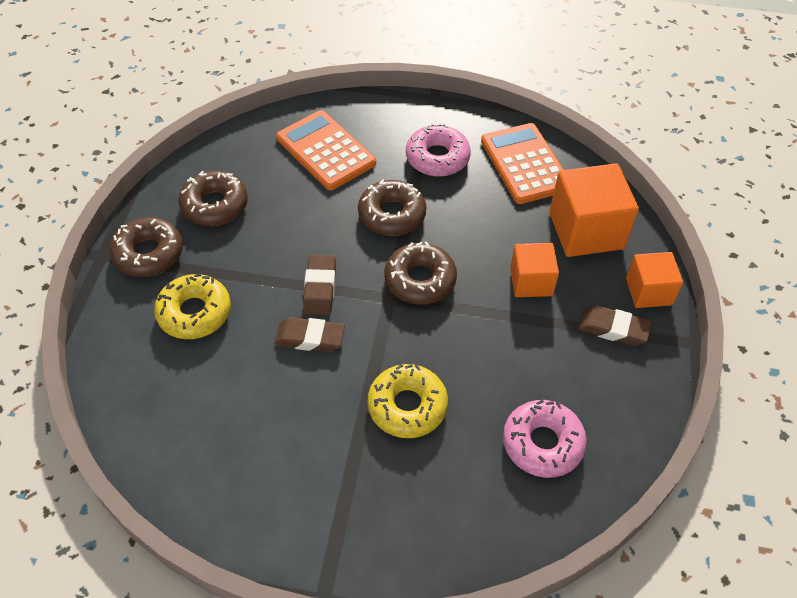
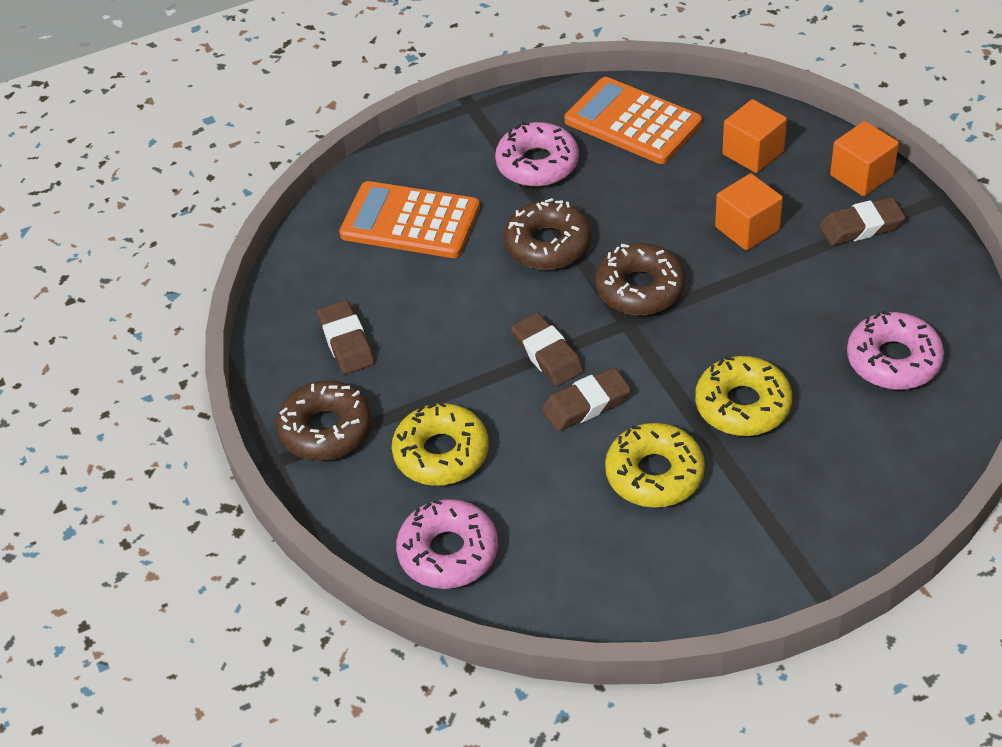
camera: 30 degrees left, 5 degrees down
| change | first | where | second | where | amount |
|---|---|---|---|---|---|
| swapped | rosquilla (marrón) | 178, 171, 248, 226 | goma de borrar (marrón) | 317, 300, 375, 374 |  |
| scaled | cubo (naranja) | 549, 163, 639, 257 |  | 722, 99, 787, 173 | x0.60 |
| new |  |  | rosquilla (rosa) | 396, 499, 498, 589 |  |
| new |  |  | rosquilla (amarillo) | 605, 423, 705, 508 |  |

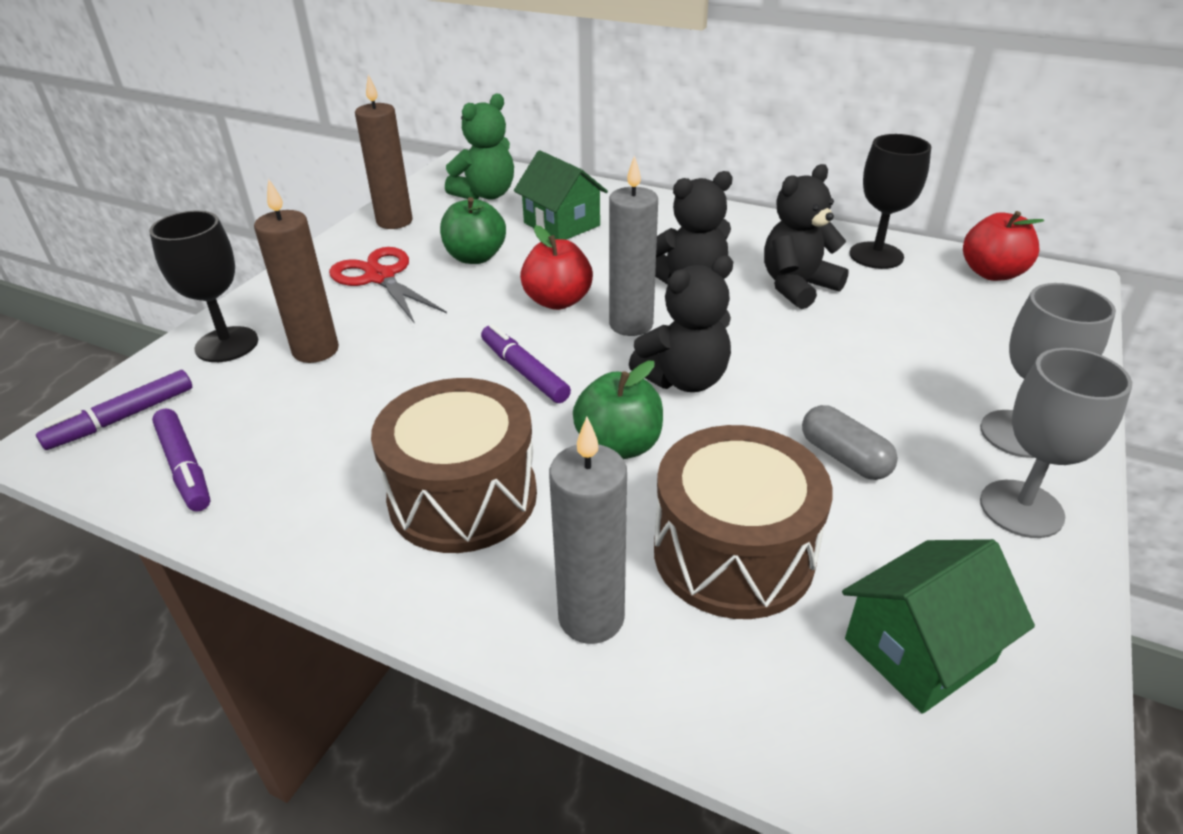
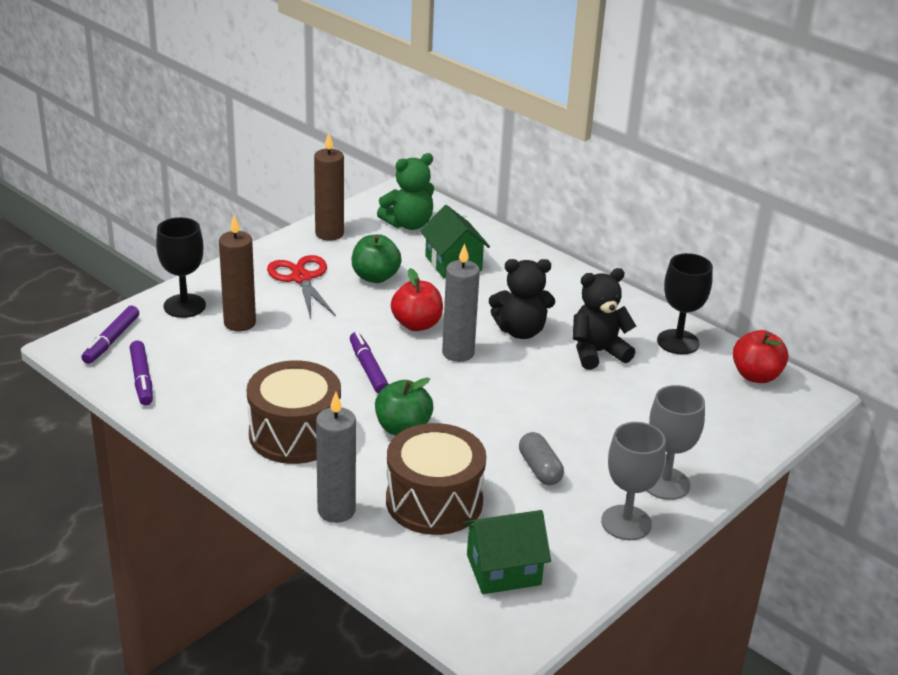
camera: 15 degrees right, 5 degrees down
| change | first | where | second | where | amount |
|---|---|---|---|---|---|
| rotated | rotulador (morado) | 36, 370, 192, 450 |  | 81, 306, 139, 364 | 45 degrees counterclockwise |
| gone | osito (negro) | 629, 255, 733, 392 |  |  |  |

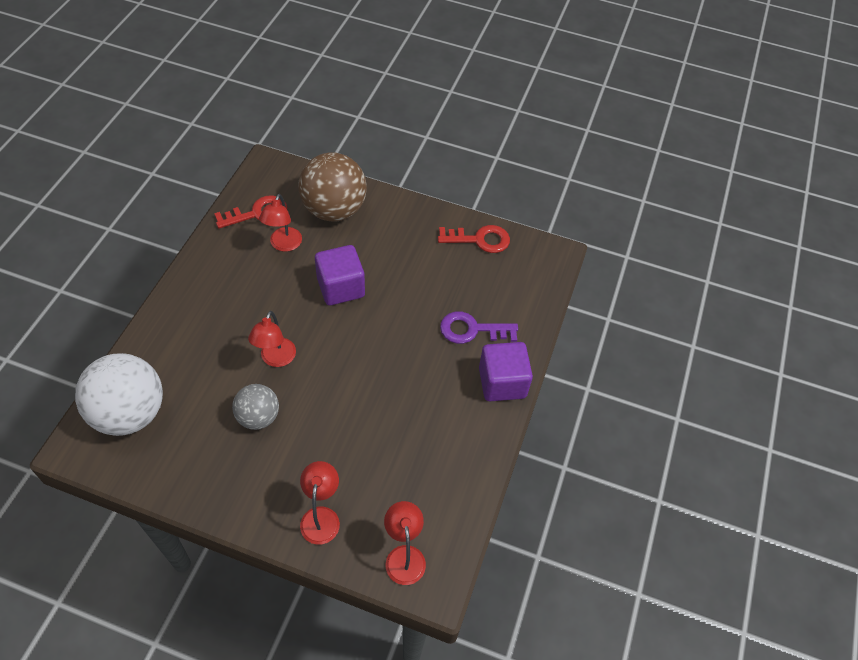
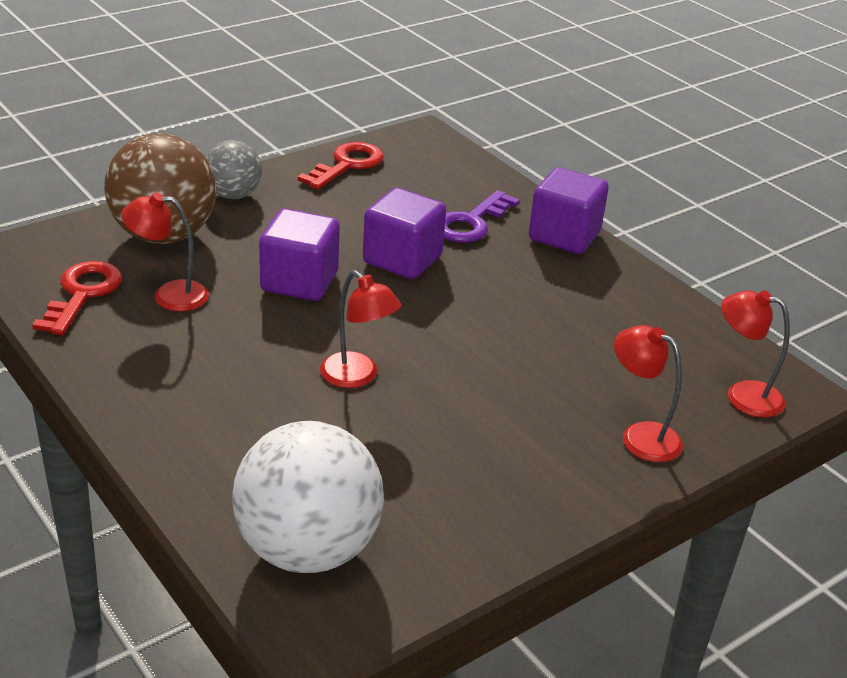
camera: 55 degrees left, 20 degrees down
| change | first | where | second | where | amount |
|---|---|---|---|---|---|
| shifted | pelota (gris) | 232, 384, 279, 430 |  | 206, 140, 262, 199 |  |
| rotated | lámpara (rojo) | 259, 194, 302, 252 |  | 121, 193, 209, 311 | 135 degrees clockwise |
| new |  |  | cubo (morado) | 363, 188, 446, 279 |  |

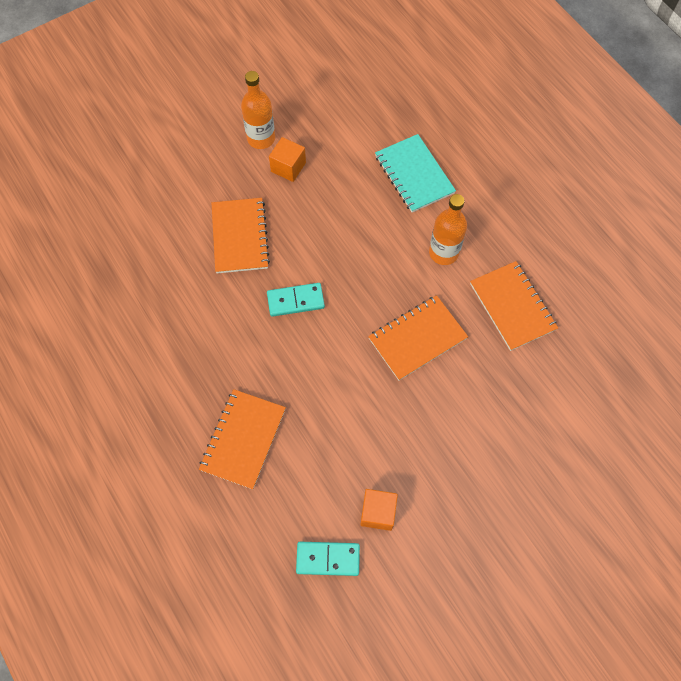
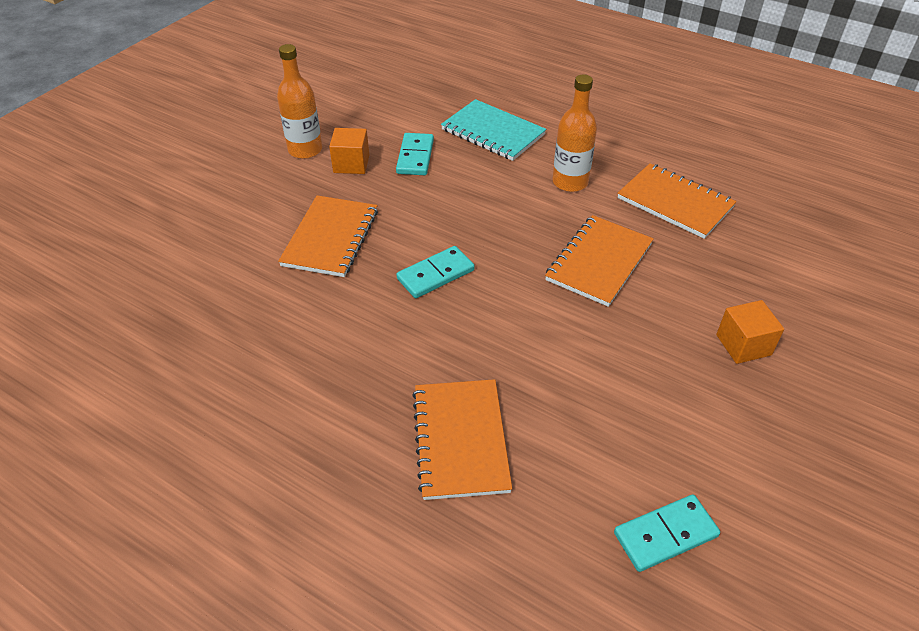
camera: 25 degrees left, 20 degrees down
| change | first | where | second | where | amount |
|---|---|---|---|---|---|
| rotated | cuaderno (naranja) | 212, 198, 270, 273 |  | 278, 195, 378, 277 | 45 degrees clockwise |
| shifted | cubo (naranja) | 360, 489, 398, 531 |  | 716, 300, 784, 364 |  |
| new |  |  | ficha de dominó (turquesa) | 396, 133, 434, 175 |  |

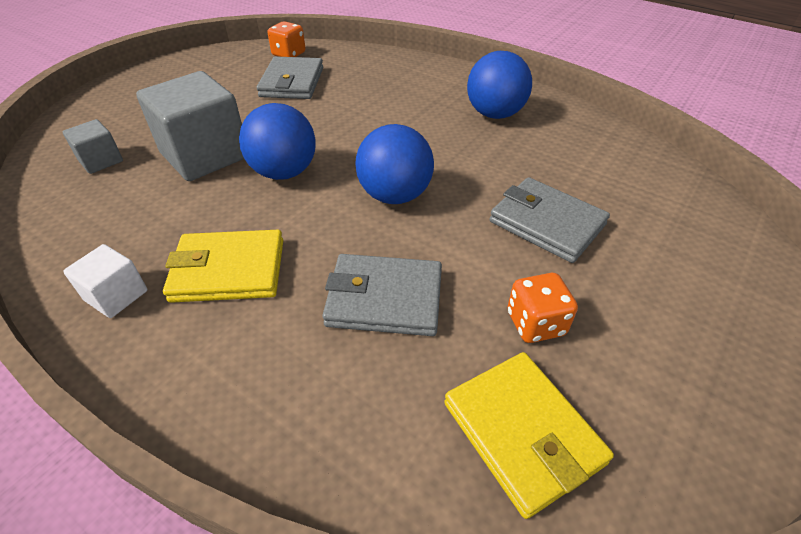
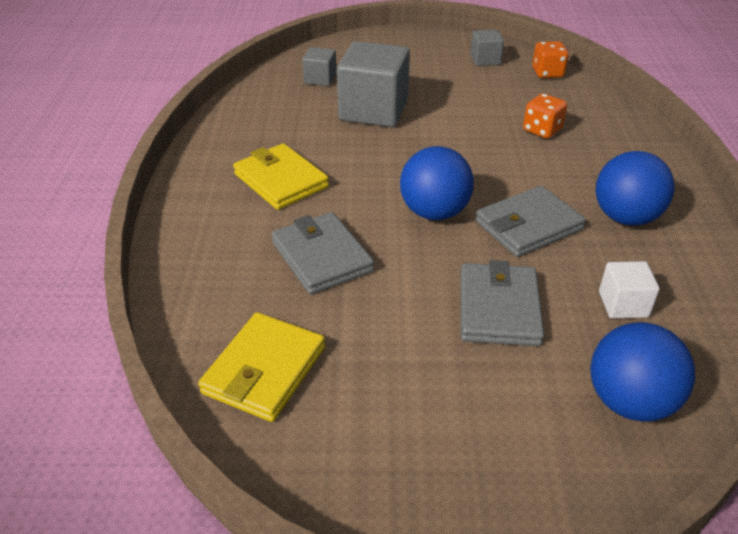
camera: 55 degrees right, 5 degrees down
| change | first | where | second | where | amount |
|---|---|---|---|---|---|
| shifted | cubo (blanco) | 63, 244, 147, 318 |  | 599, 261, 660, 318 |  |
| shifted | pelota (azul) | 239, 103, 316, 180 |  | 590, 322, 695, 422 |  |
| shifted | cartera (gris) | 257, 56, 323, 99 |  | 475, 186, 586, 257 |  |
| shifted | dado (naranja) | 508, 273, 578, 343 |  | 523, 93, 567, 139 |  |
| new |  |  | cubo (gris) | 471, 30, 504, 66 |  |

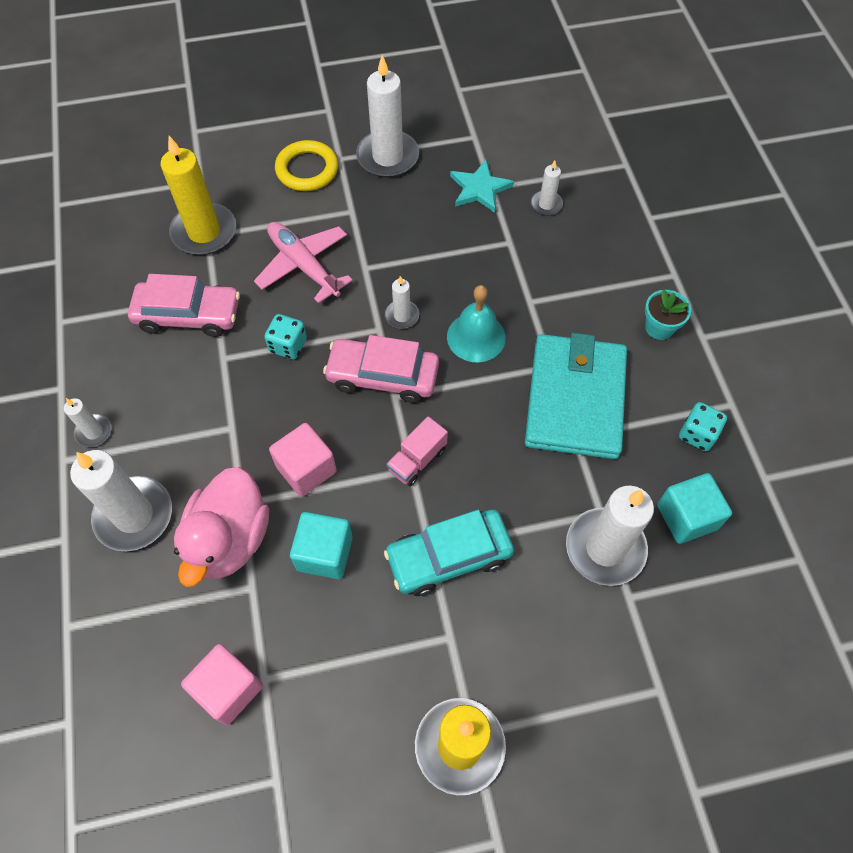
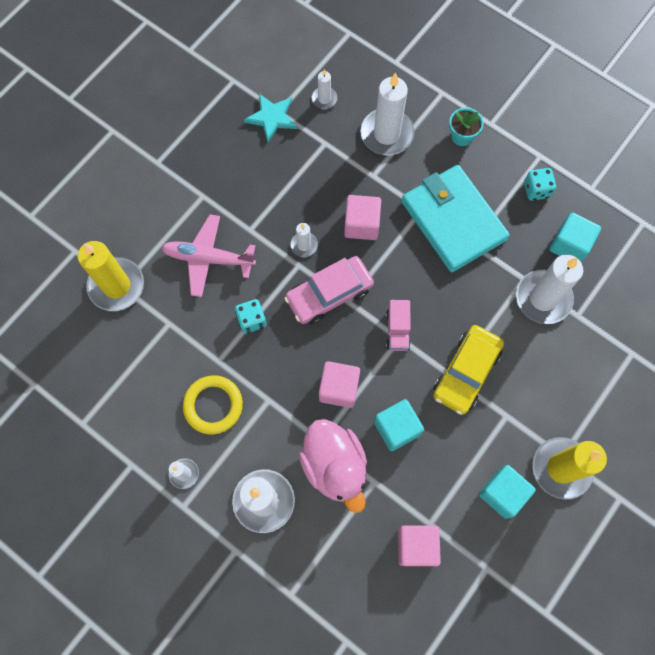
camera: 40 degrees left, 10 degrees up
| change | first | where | second | where | amount |
|---|---|---|---|---|---|
| gone | coche (rosa) | 128, 274, 240, 337 |  |  |  |
| shifted | anillo (amarillo) | 275, 140, 338, 191 |  | 183, 375, 243, 434 |  |
| shifted | vela (blanco) | 356, 55, 419, 178 |  | 360, 73, 414, 155 |  |
| repainted | coche (turquesa) | 384, 509, 514, 596 | coche (amarillo) | 433, 325, 504, 415 |  |
| swapped | campana (turquesa) | 447, 285, 506, 363 | cubo (rosa) | 344, 195, 381, 240 |  |
| new |  |  | cubo (turquesa) | 479, 465, 536, 519 |  |

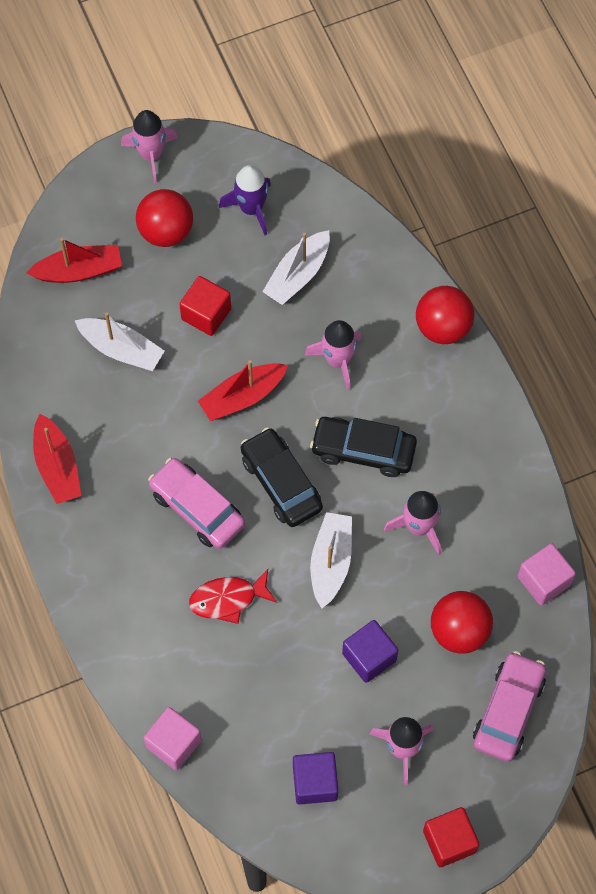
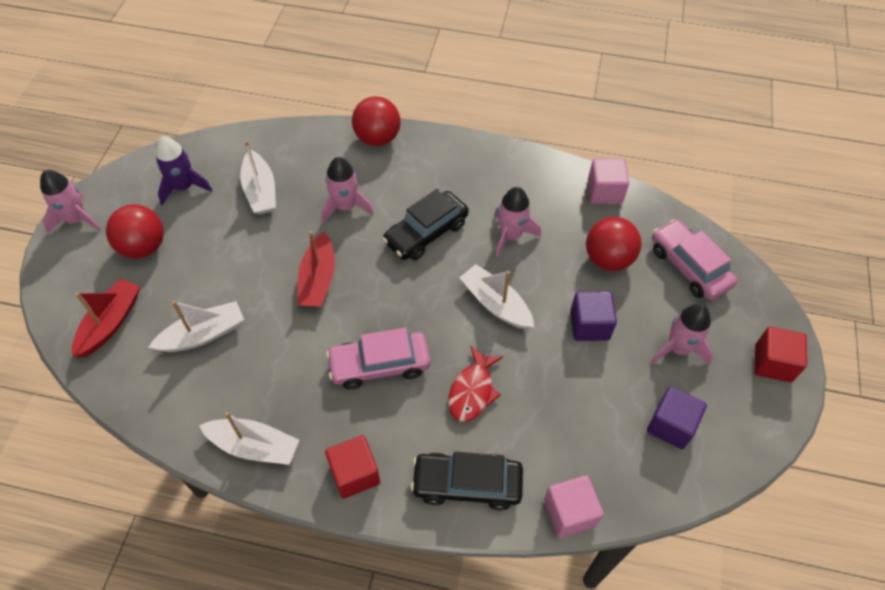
camera: 55 degrees left, 10 degrees down
| change | first | where | second | where | amount |
|---|---|---|---|---|---|
| repainted | barco (rojo) | 33, 414, 81, 504 | barco (blanco) | 199, 412, 299, 465 |  |
| shifted | cubo (rojo) | 179, 276, 231, 336 |  | 325, 435, 380, 499 |  |
| shifted | coche (negro) | 241, 427, 323, 527 |  | 410, 452, 523, 511 |  |

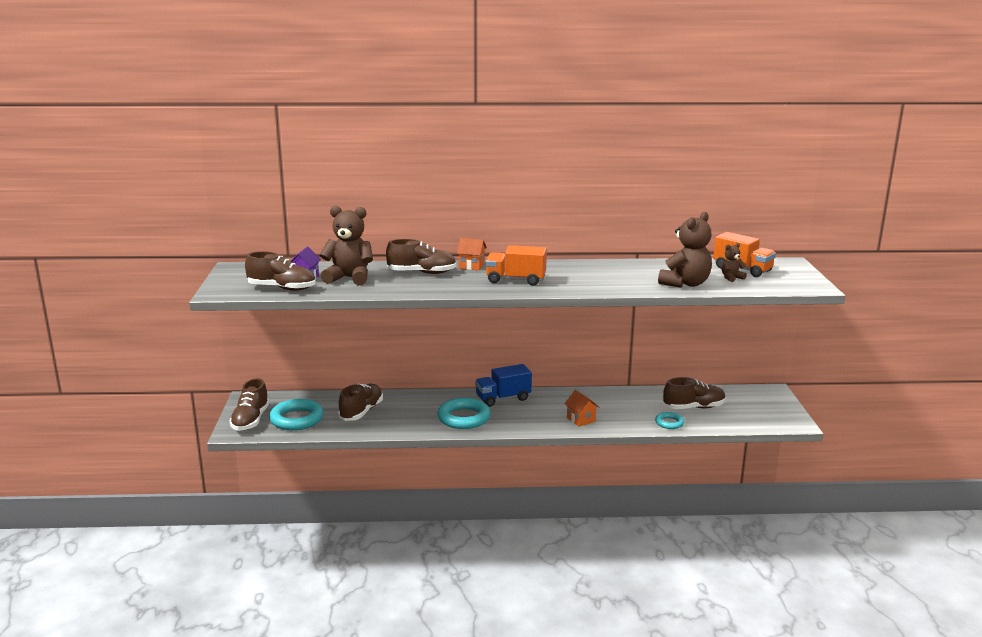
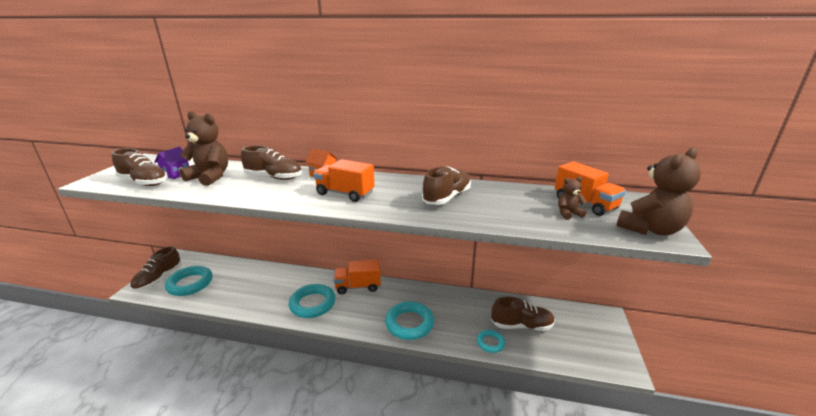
camera: 15 degrees right, 5 degrees up
| change | first | where | second | where | amount |
|---|---|---|---|---|---|
| shifted | zapato (marrón) | 338, 384, 383, 421 |  | 422, 166, 471, 205 |  |
| repainted | camión (azul) | 475, 364, 532, 407 | camión (naranja) | 334, 260, 381, 294 |  |
| swapped | casa (naranja) | 564, 390, 599, 427 | anillo (turquesa) | 385, 301, 434, 340 |  |
| shifted | osito (marrón) | 658, 212, 712, 288 |  | 616, 148, 701, 235 |  |

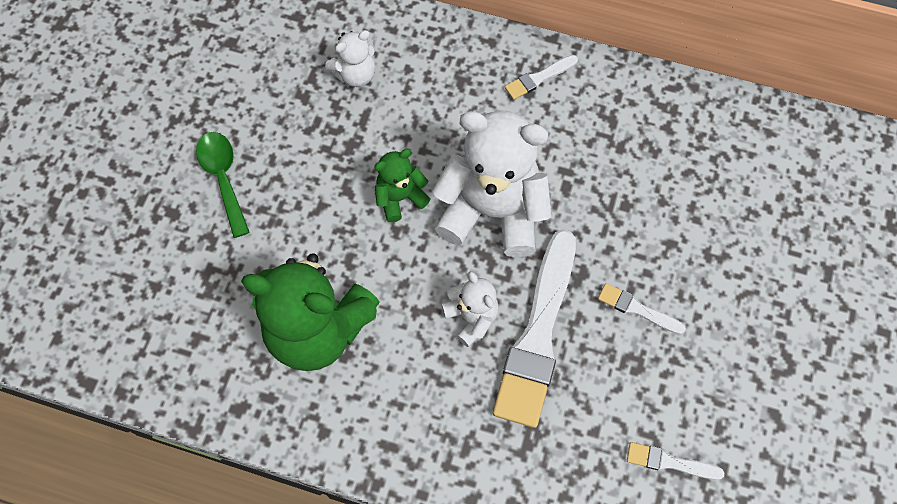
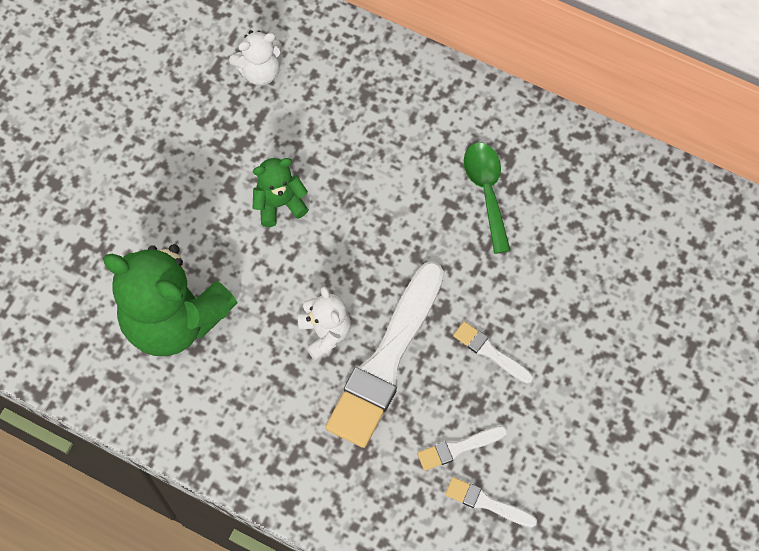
camera: 10 degrees right, 0 degrees up
| change | first | where | second | where | amount |
|---|---|---|---|---|---|
| shifted | cuchara (verde) | 196, 132, 250, 238 |  | 464, 143, 511, 254 |  |
| gone | osito (blanco) | 432, 110, 552, 257 |  |  |  |
| shifted | pincel (blanco) | 505, 55, 578, 100 |  | 417, 426, 507, 471 |  |

